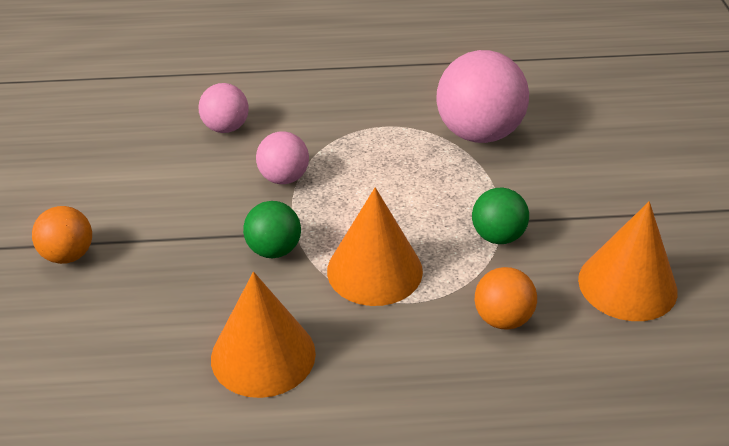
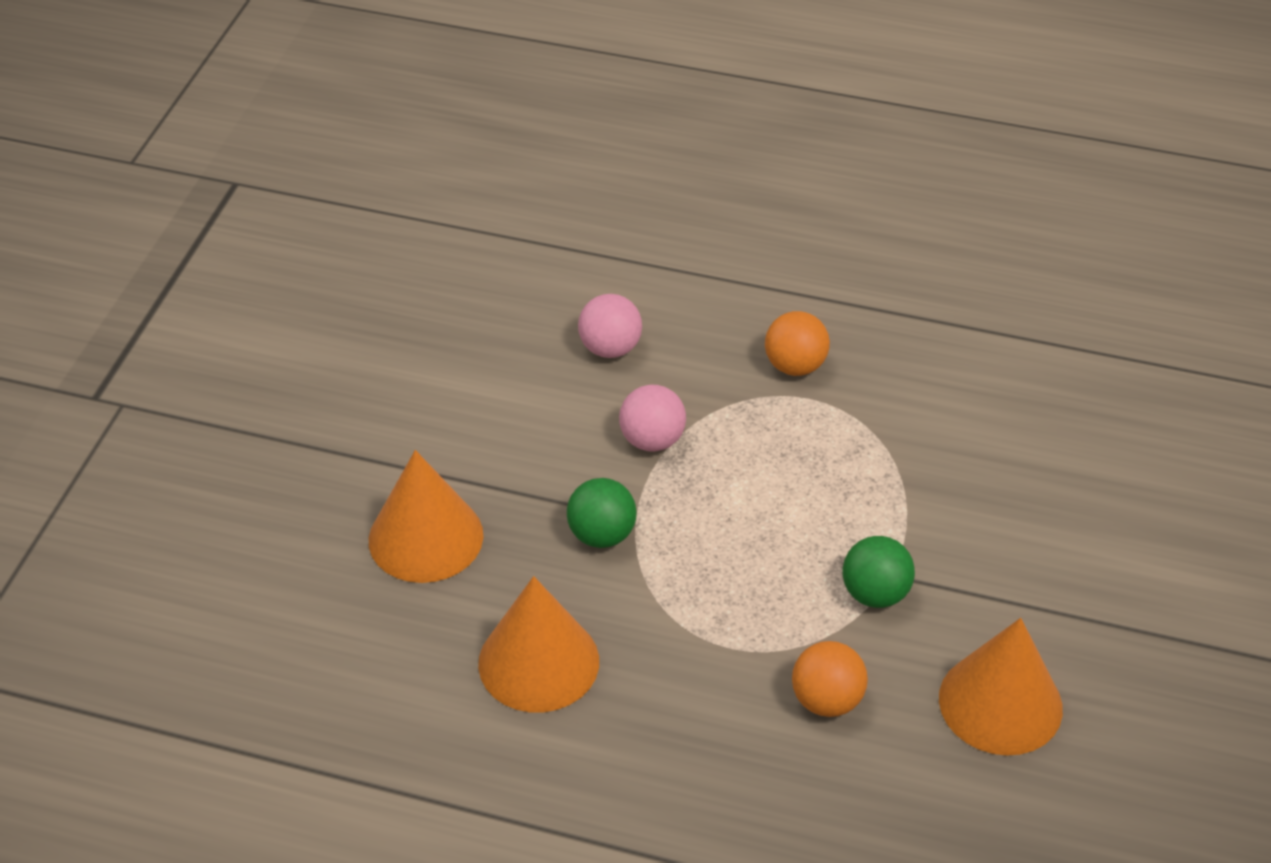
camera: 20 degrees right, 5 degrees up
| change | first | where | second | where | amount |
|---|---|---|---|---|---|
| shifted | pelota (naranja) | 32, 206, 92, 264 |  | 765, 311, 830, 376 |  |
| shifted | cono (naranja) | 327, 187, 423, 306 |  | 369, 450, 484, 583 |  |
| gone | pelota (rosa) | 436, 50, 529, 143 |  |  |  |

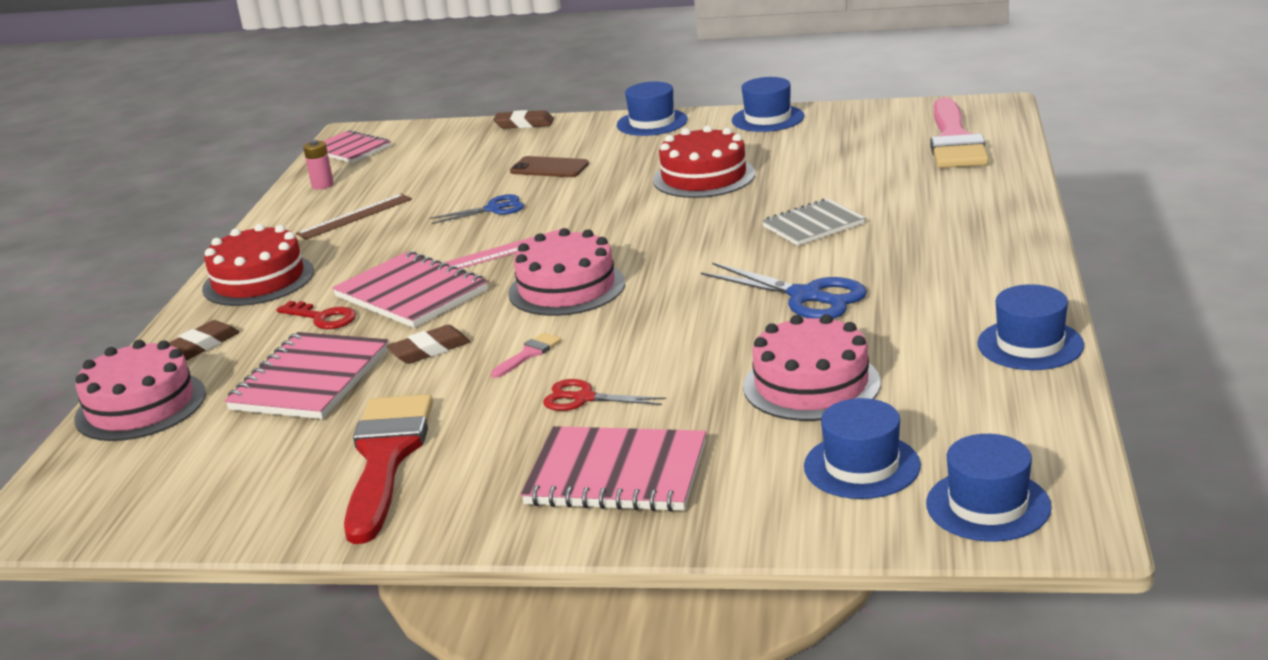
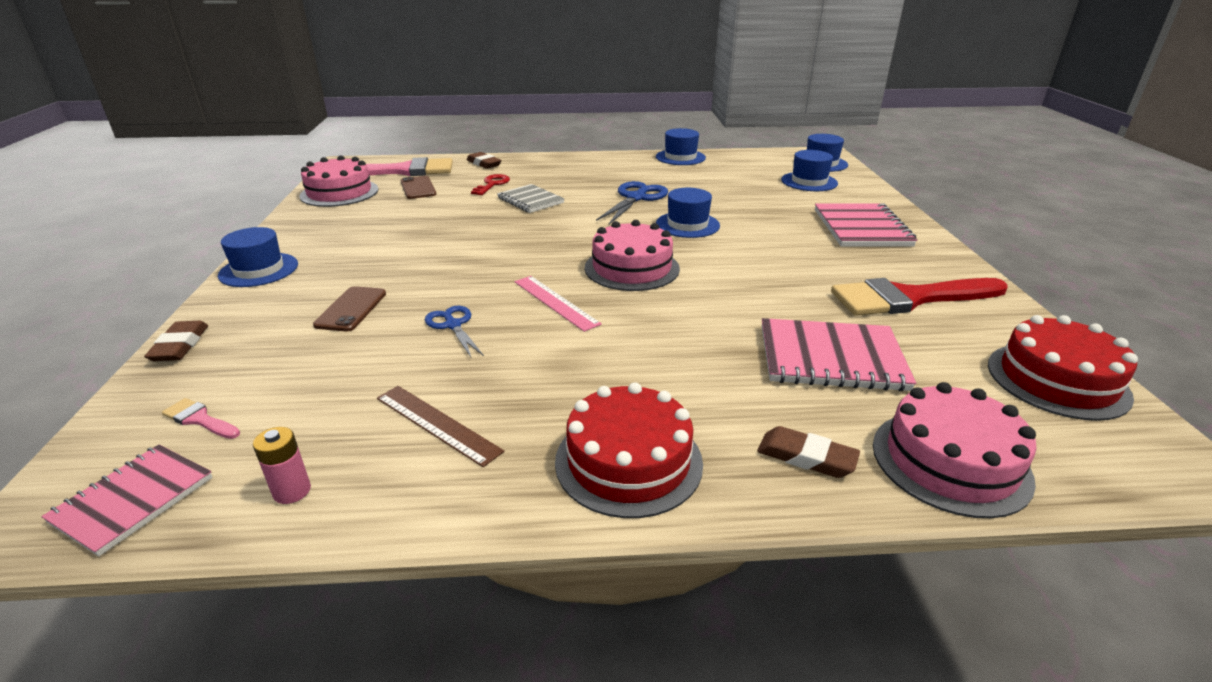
camera: 105 degrees left, 5 degrees up
| change | first | where | second | where | amount |
|---|---|---|---|---|---|
| shifted | llave (rojo) | 277, 301, 356, 329 |  | 471, 174, 510, 195 |  |
| gone | cuaderno (rosa) | 332, 251, 488, 328 |  |  |  |
| shifted | goma de borrar (marrón) | 386, 325, 470, 364 |  | 467, 152, 502, 169 |  |
| shifted | pincel (rosa) | 491, 333, 561, 378 |  | 162, 398, 240, 439 |  |
| gone | tijeras (rojo) | 543, 379, 666, 411 |  |  |  |
| shifted | tarta (rojo) | 653, 125, 755, 198 |  | 988, 315, 1138, 421 |  |
| shifted | sombrero (azul) | 732, 77, 804, 132 |  | 656, 188, 720, 238 |  |
| shifted | tarta (rosa) | 743, 314, 881, 421 |  | 300, 155, 378, 207 |  |
| new |  |  | móvil (marrón) | 401, 176, 436, 199 |  |

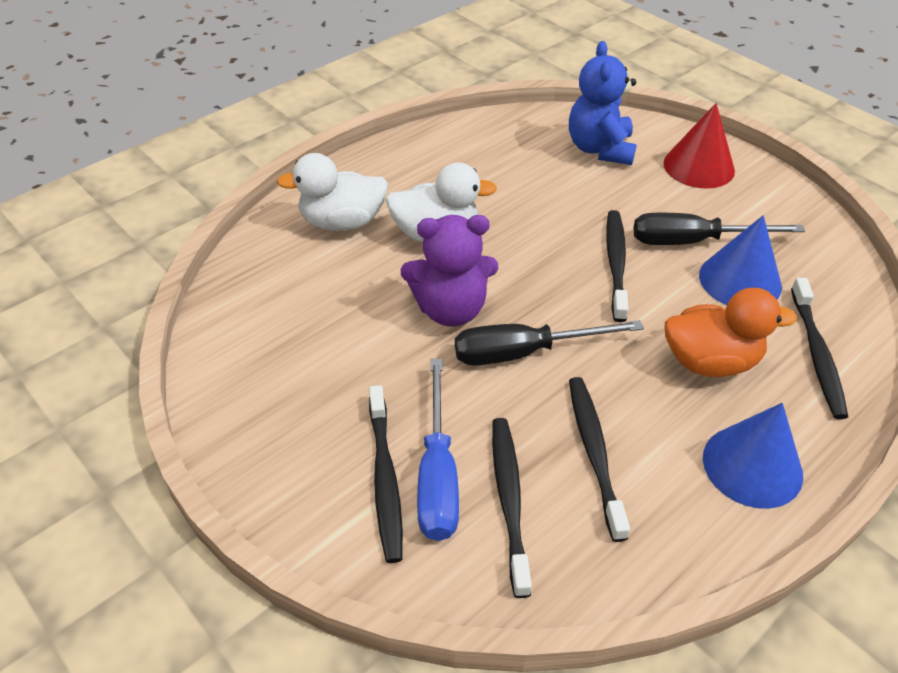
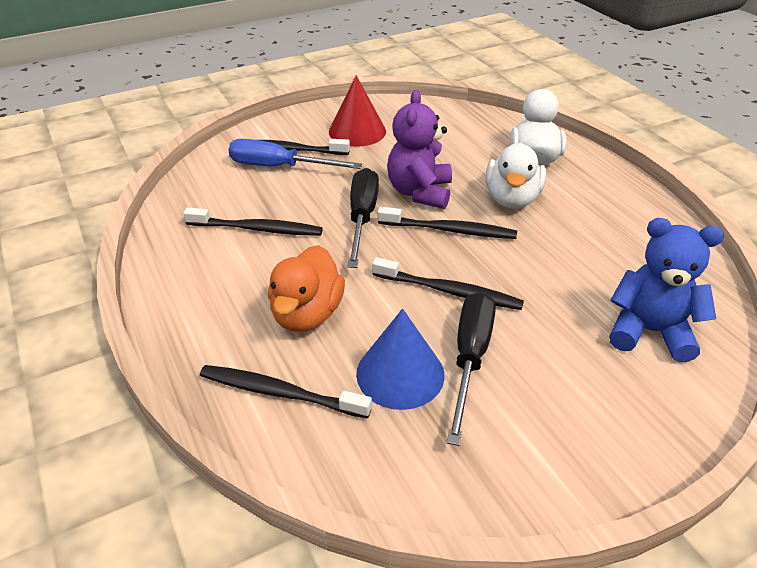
camera: 105 degrees right, 5 degrees down
| change | first | where | second | where | amount |
|---|---|---|---|---|---|
| shifted | cepillo de dientes (negro) | 492, 418, 532, 598 |  | 378, 207, 517, 239 |  |
| shifted | cono (rojo) | 663, 103, 735, 189 |  | 329, 75, 386, 147 |  |
| gone | cono (azul) | 703, 403, 803, 509 |  |  |  |

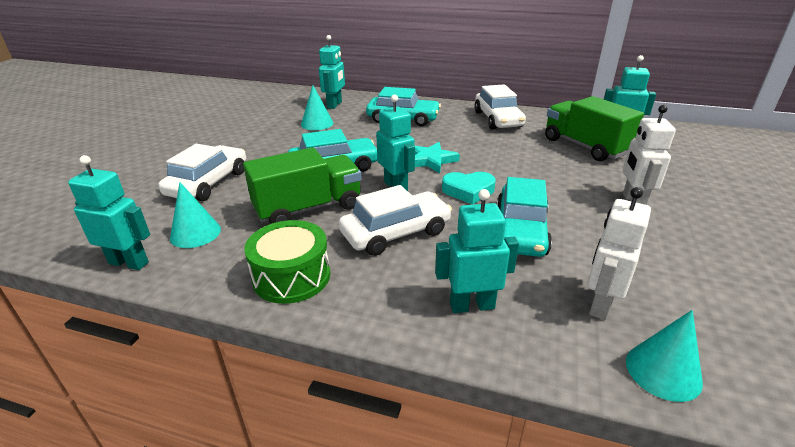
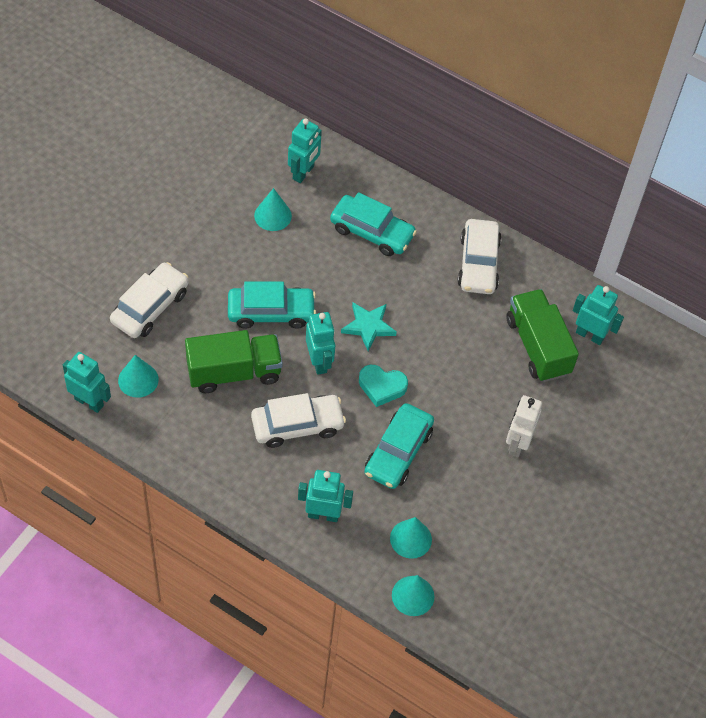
camera: 10 degrees right, 25 degrees up
| change | first | where | second | where | amount |
|---|---|---|---|---|---|
| gone | tambor (verde) | 244, 220, 330, 304 |  |  |  |
| swapped | robot (blanco) | 587, 187, 651, 320 | cono (turquesa) | 390, 517, 432, 559 |  |

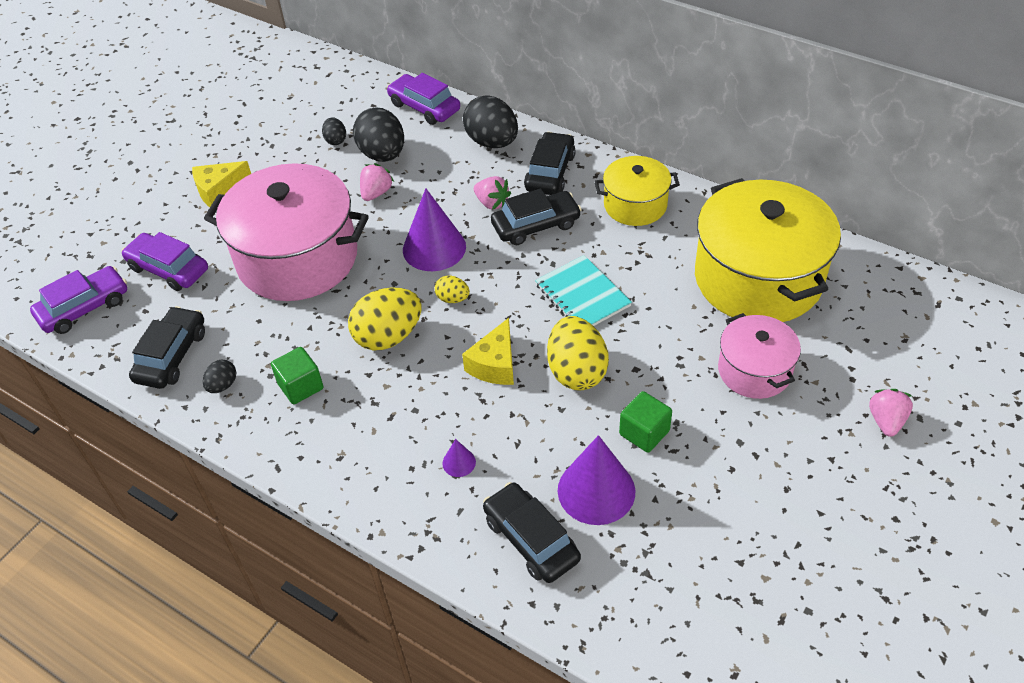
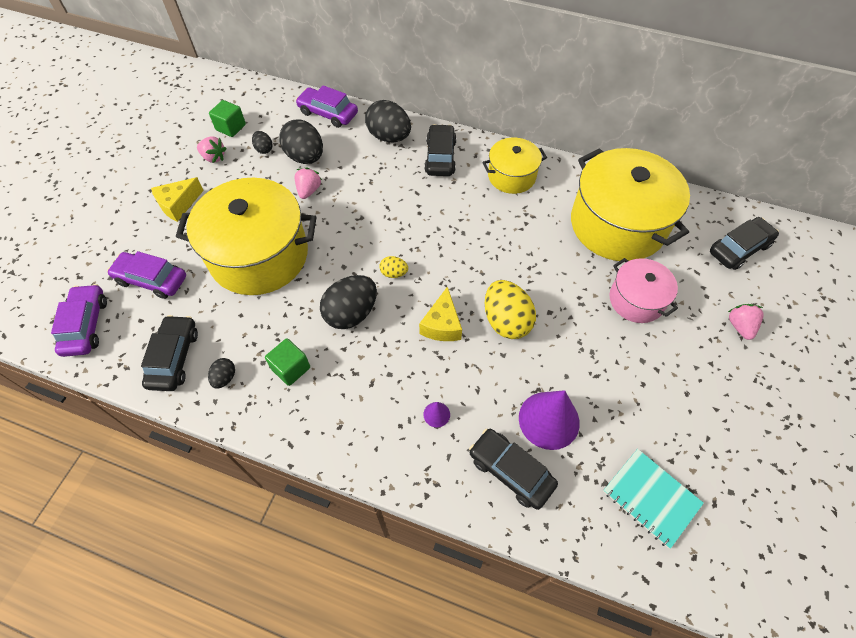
camera: 15 degrees left, 10 degrees up
| change | first | where | second | where | amount |
|---|---|---|---|---|---|
| rotated | coche (morado) | 30, 266, 127, 334 |  | 51, 284, 107, 357 | 45 degrees counterclockwise |
| repainted | olla (rosa) | 204, 163, 369, 301 | olla (amarillo) | 176, 178, 316, 295 |  |
| repainted | huevo (amarillo) | 348, 288, 421, 350 | huevo (negro) | 320, 275, 377, 329 |  |
| gone | cono (morado) | 403, 188, 466, 271 |  |  |  |
| shifted | fresa (rosa) | 474, 176, 511, 210 |  | 197, 136, 227, 163 |  |
| shifted | coche (negro) | 491, 188, 582, 245 |  | 710, 217, 779, 270 |  |
| shifted | cuaderno (turquesa) | 535, 255, 632, 326 |  | 603, 449, 704, 549 |  |
| shifted | cubo (verde) | 619, 391, 672, 453 |  | 209, 100, 246, 137 |  |

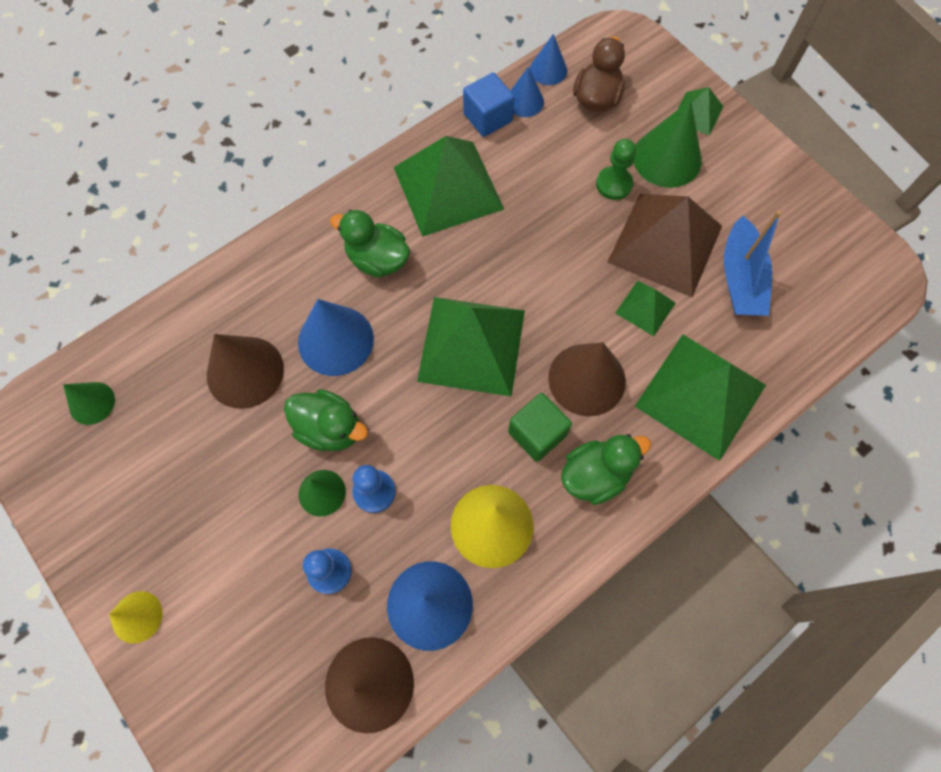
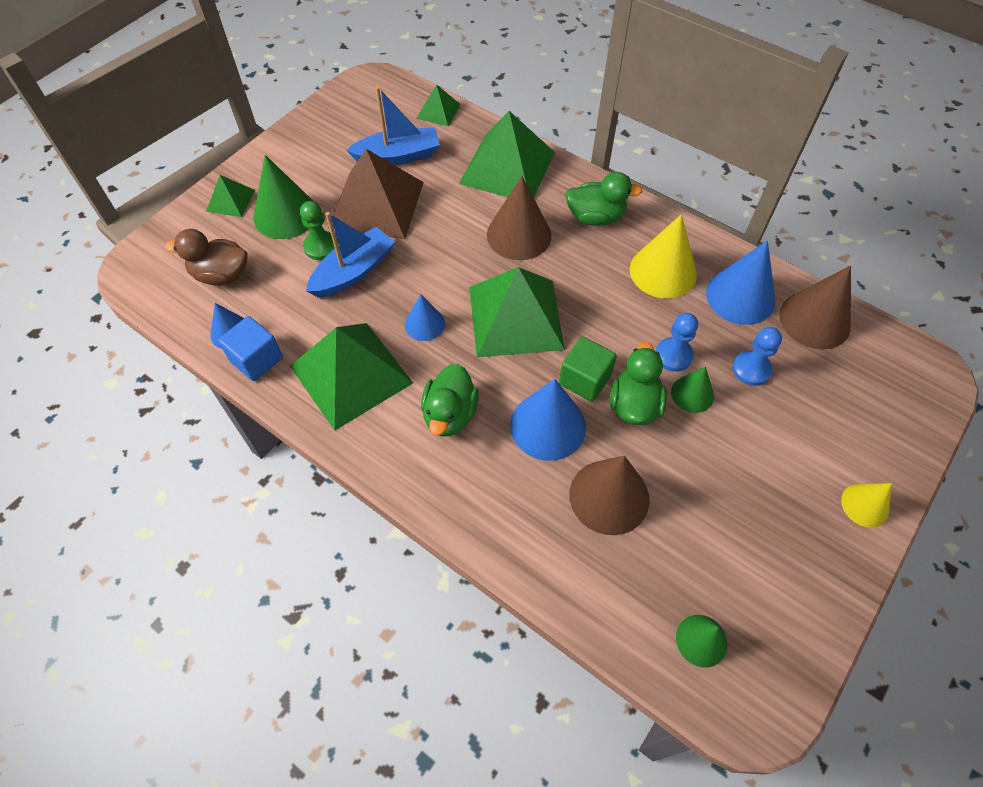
camera: 105 degrees left, 10 degrees down
| change | first | where | second | where | amount |
|---|---|---|---|---|---|
| shifted | cubo (verde) | 508, 393, 572, 461 |  | 559, 336, 617, 402 |  |
| shifted | cono (azul) | 530, 34, 567, 85 |  | 405, 294, 445, 341 |  |
| rotated | pato (verde) | 561, 434, 651, 505 |  | 565, 172, 643, 226 | 135 degrees clockwise |
| shifted | pirámide (verde) | 615, 281, 676, 336 |  | 416, 84, 461, 126 |  |
| new |  |  | barco (azul) | 306, 212, 395, 298 |  |

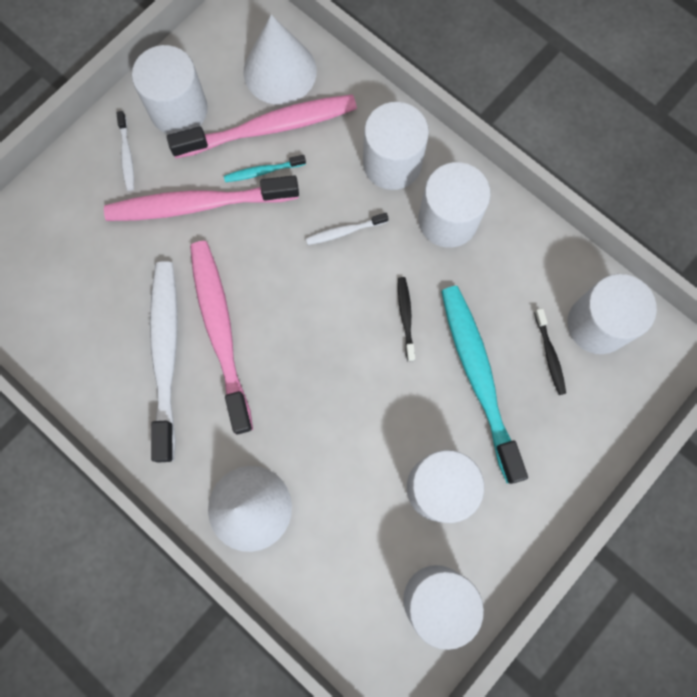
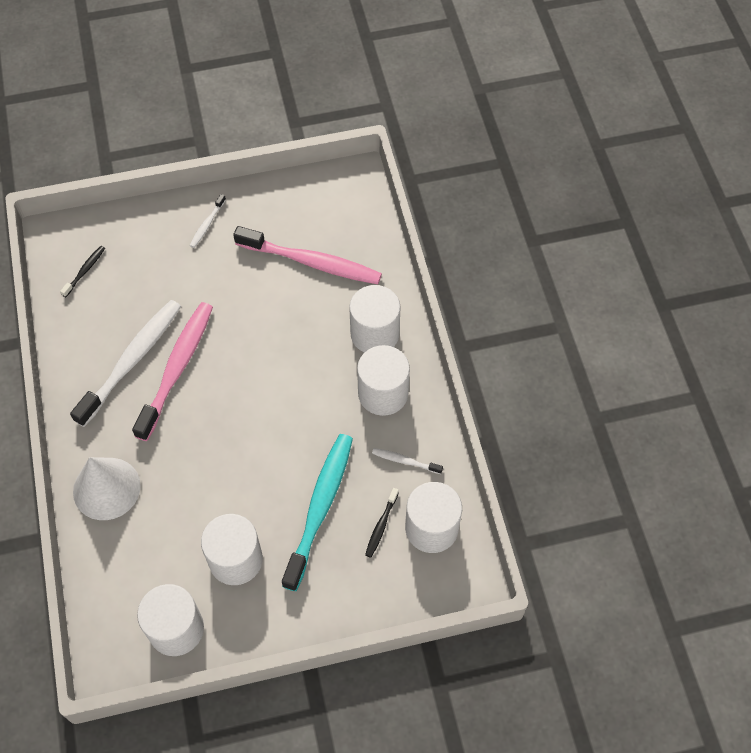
camera: 35 degrees right, 15 degrees down
| change | first | where | second | where | amount |
|---|---|---|---|---|---|
| gone | cepillo de dientes (rosa) | 104, 175, 299, 221 |  |  |  |
| gone | cilindro (blanco) | 132, 45, 208, 134 |  |  |  |
| gone | cepillo de dientes (turquesa) | 224, 155, 306, 182 |  |  |  |
| gone | cono (blanco) | 243, 14, 317, 105 |  |  |  |
| shifted | cepillo de dientes (blanco) | 306, 213, 389, 245 |  | 372, 448, 443, 474 |  |
| shifted | cepillo de dientes (negro) | 398, 277, 415, 361 |  | 60, 246, 105, 297 |  |

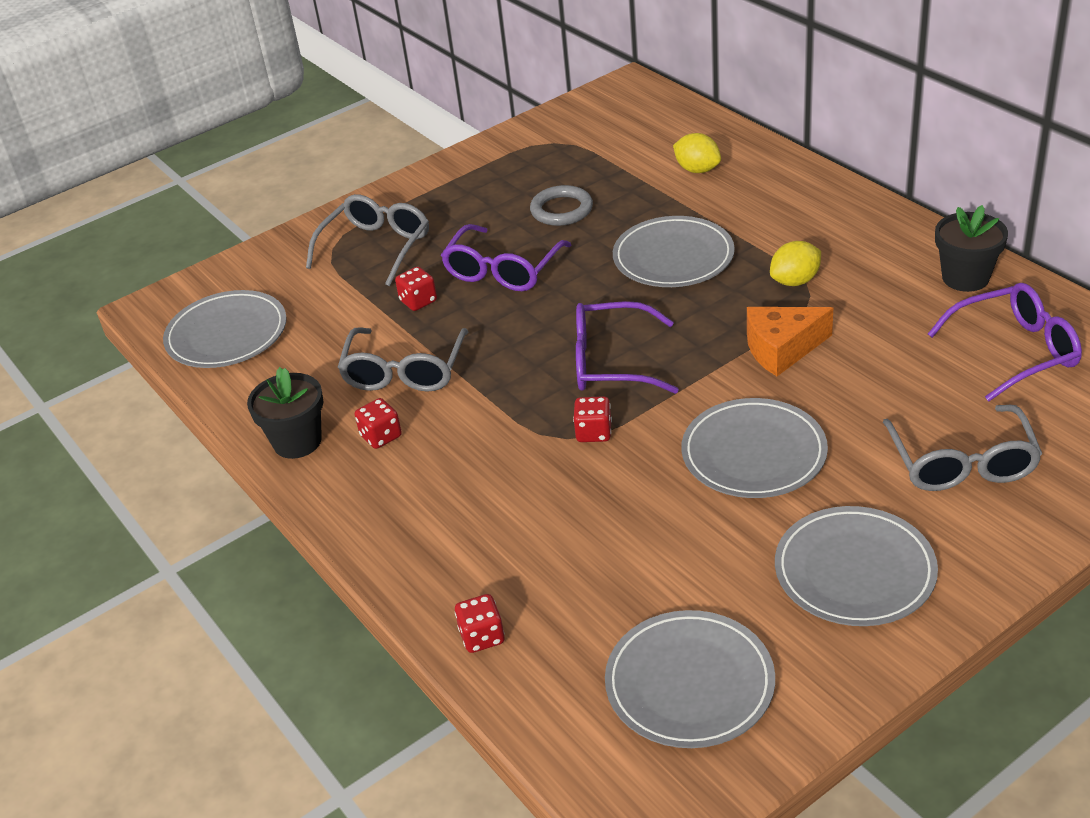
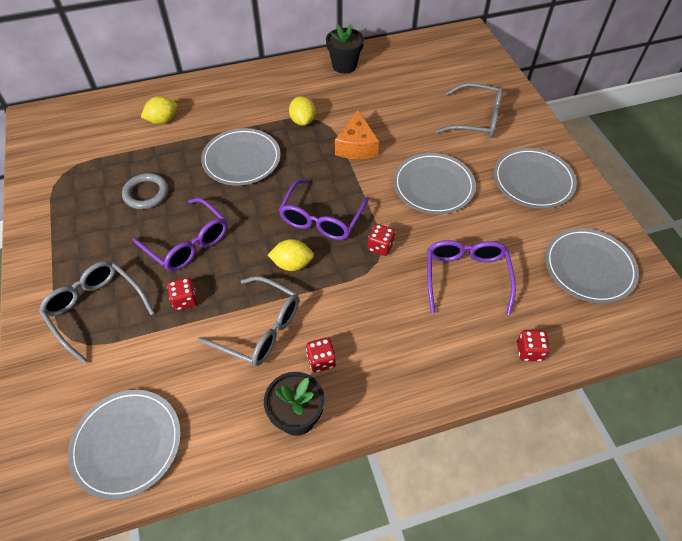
camera: 75 degrees left, 15 degrees up
| change | first | where | second | where | amount |
|---|---|---|---|---|---|
| shifted | gafas (morado) | 928, 283, 1082, 401 |  | 427, 240, 516, 315 |  |
| new |  |  | limón (amarillo) | 268, 239, 314, 271 |  |

